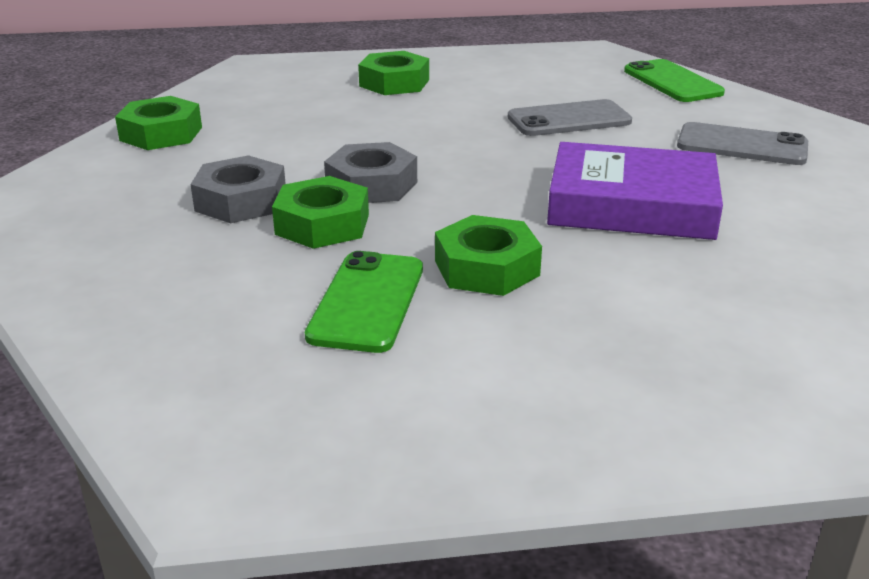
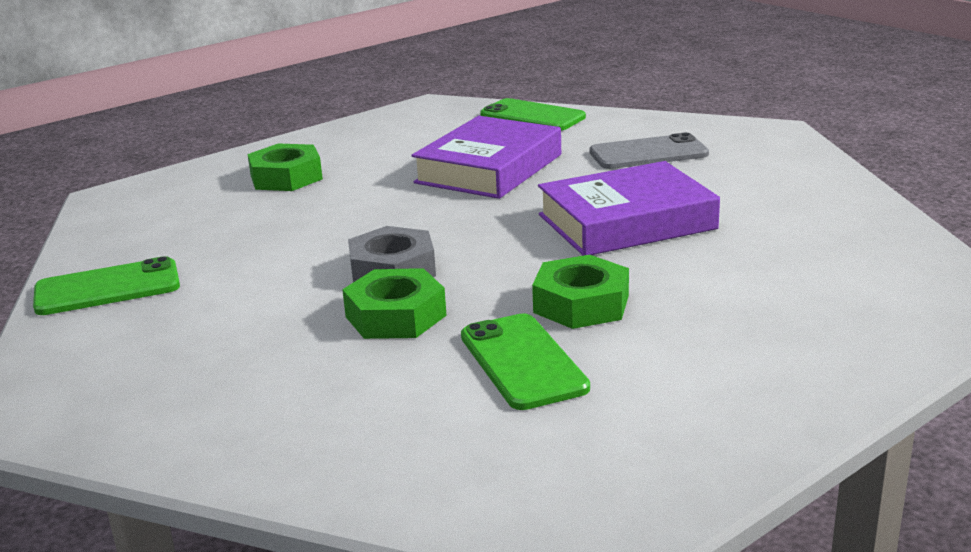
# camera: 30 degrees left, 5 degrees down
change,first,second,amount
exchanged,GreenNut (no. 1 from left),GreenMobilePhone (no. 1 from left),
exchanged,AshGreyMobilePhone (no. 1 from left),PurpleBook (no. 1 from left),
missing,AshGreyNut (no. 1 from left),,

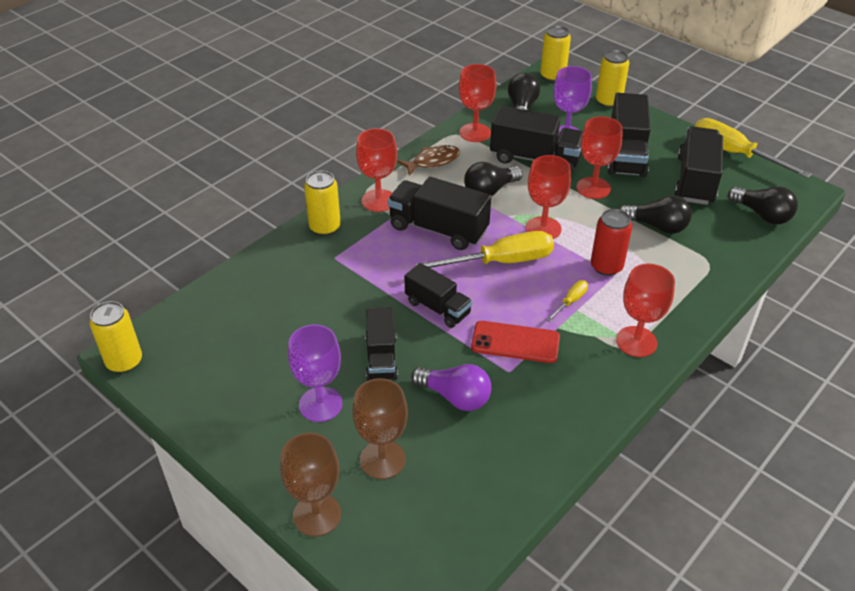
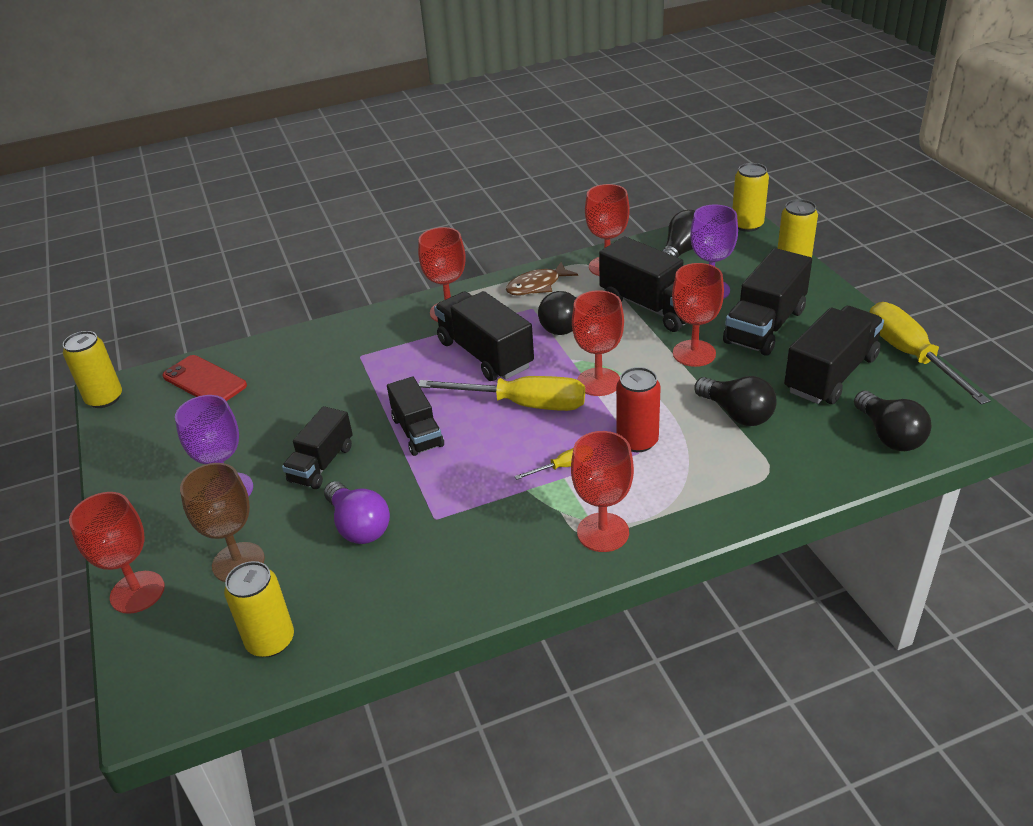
# camera: 30 degrees right, 5 degrees down
change,first,second,amount
spun,DarkBrownFish,,150 degrees clockwise
relocated,GoldenTin (no. 2 from left),,
relocated,ScarletMobilePhone,,
colour,DarkBrownGoblet (no. 1 from left),ScarletGoblet (no. 1 from left),

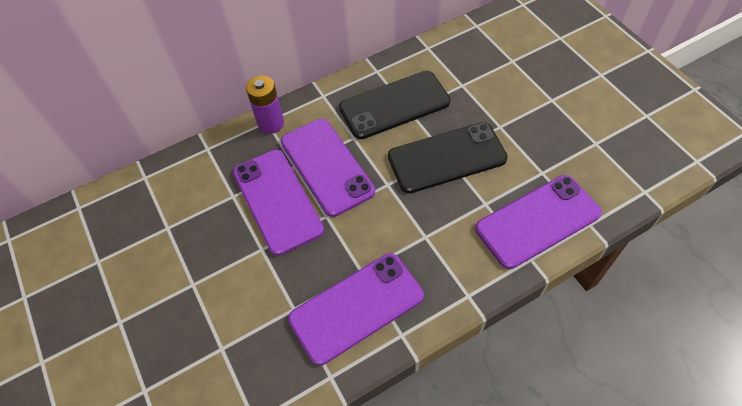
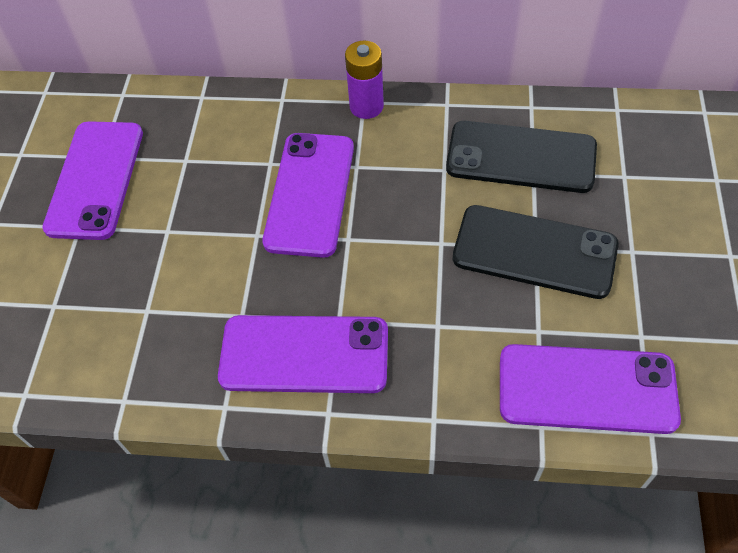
# camera: 35 degrees right, 0 degrees up
change,first,second,amount
relocated,PurpleMobilePhone (no. 2 from left in the first image),PurpleMobilePhone (no. 1 from left),

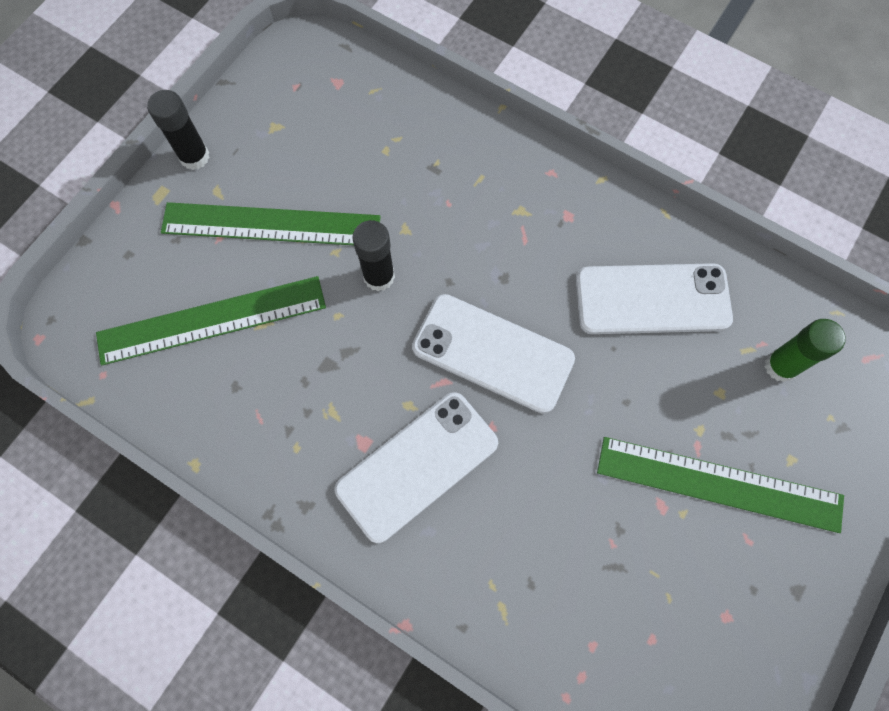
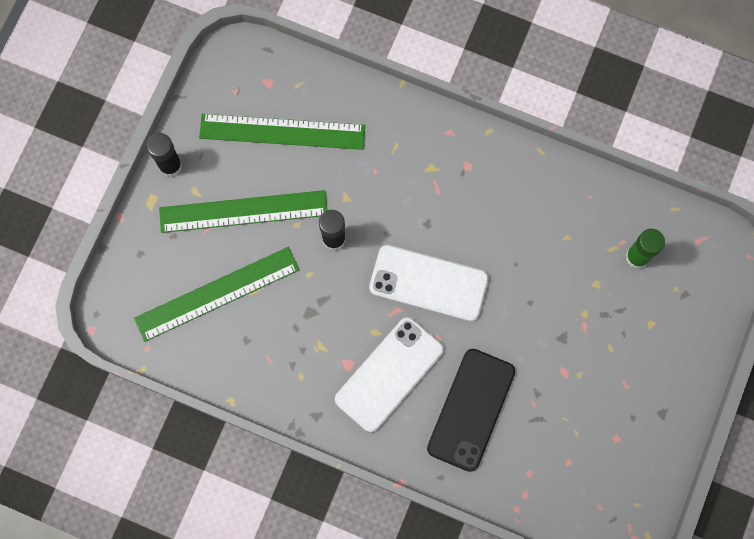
# camera: 10 degrees left, 5 degrees up
change,first,second,amount
missing,SnowWhiteMobilePhone (no. 3 from left),,
relocated,GreenRuler (no. 3 from left),,
appeared,,BlackMobilePhone,

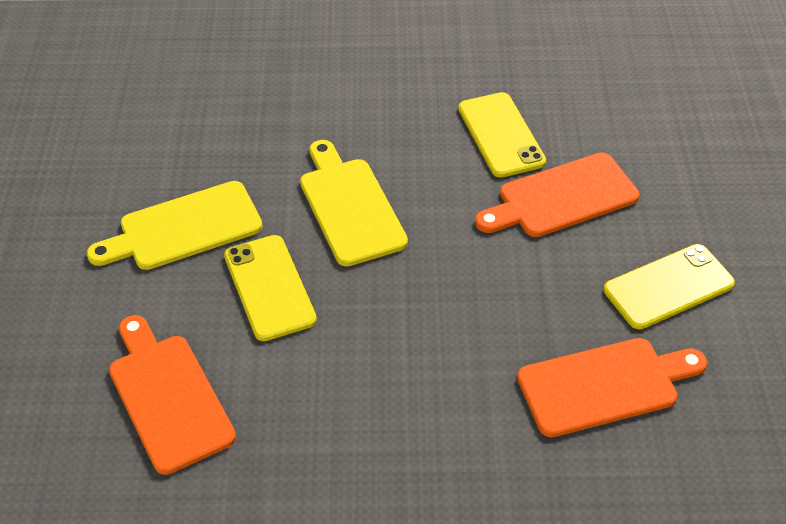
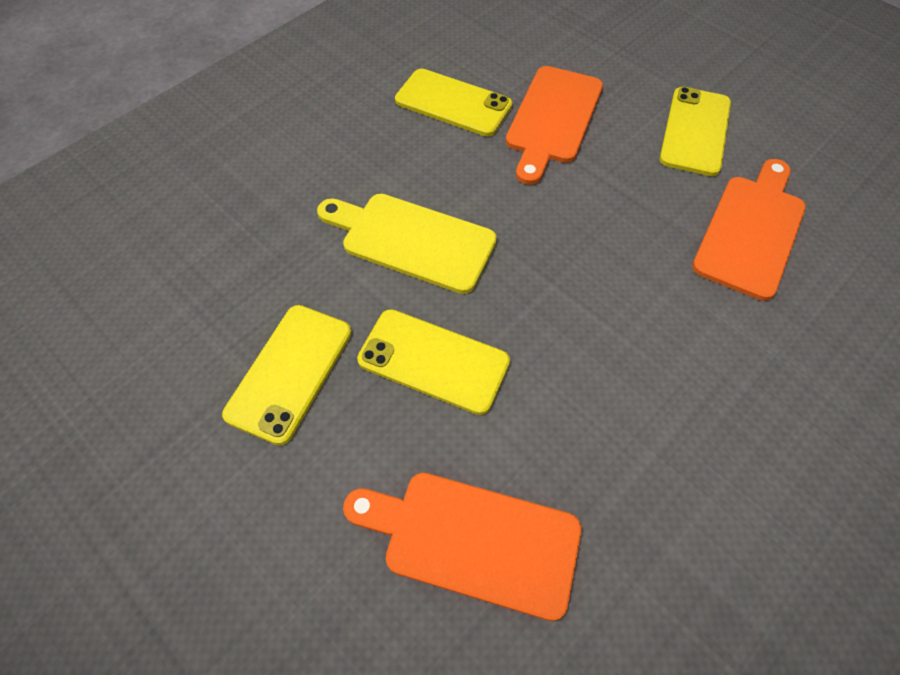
# camera: 45 degrees left, 10 degrees up
change,first,second,amount
exchanged,GoldenCuttingBoard (no. 1 from left),GoldenMobilePhone (no. 1 from left),

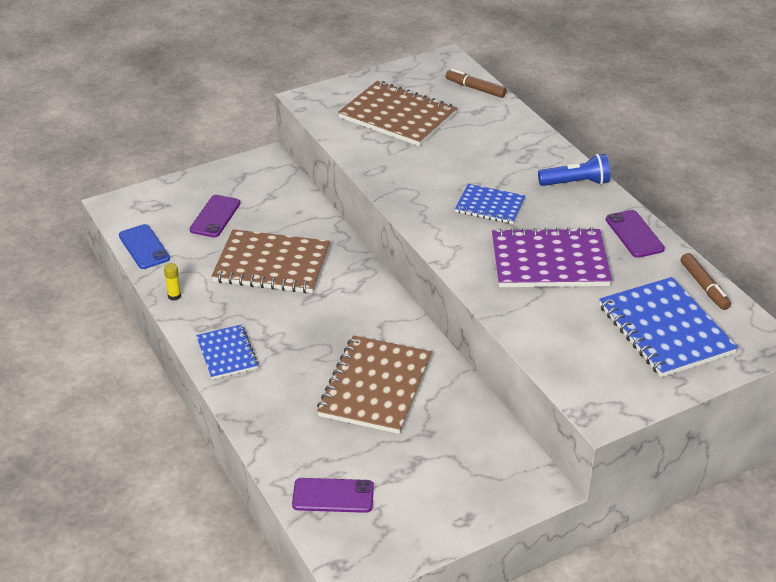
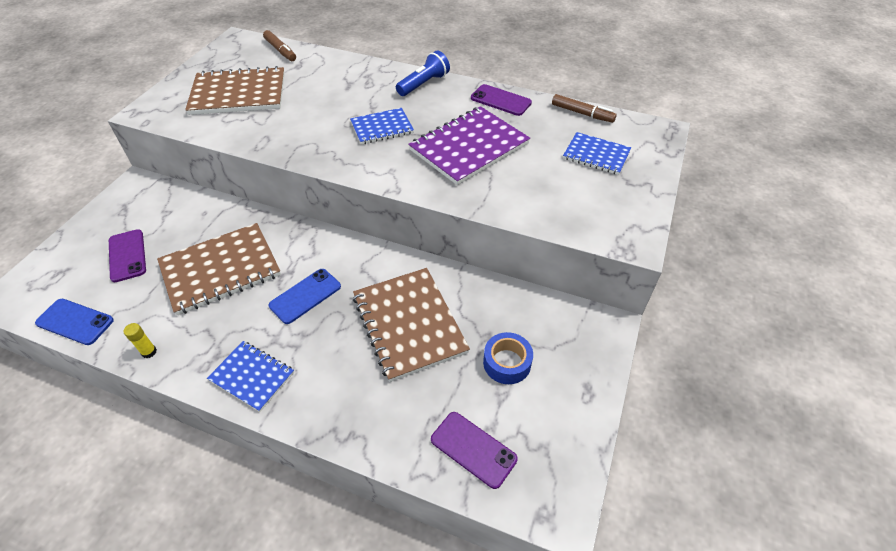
# camera: 40 degrees left, 10 degrees up
change,first,second,amount
spun,DarkBrownMarkerPen (no. 1 from left),,120 degrees counterclockwise
size,BlueNotebook (no. 3 from left),,x0.58
spun,PurpleMobilePhone (no. 2 from left),,75 degrees clockwise
appeared,,BlueMobilePhone (no. 2 from left),
appeared,,BlueRollOfTape,

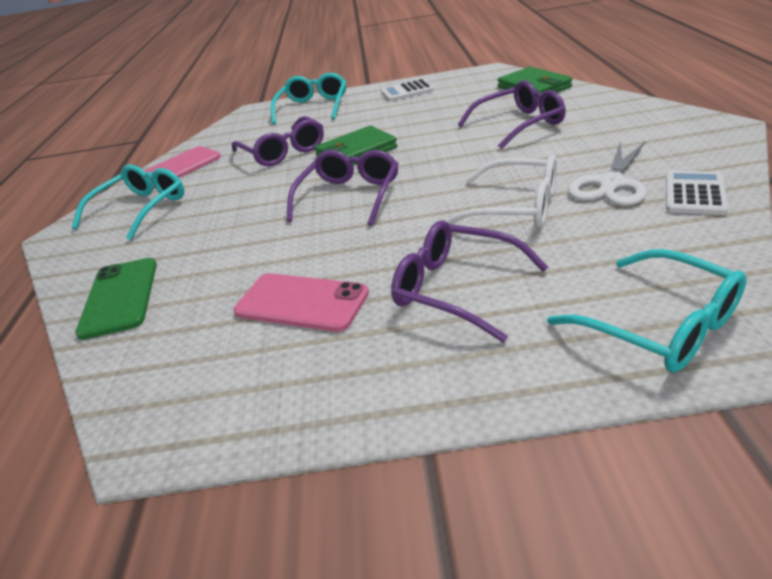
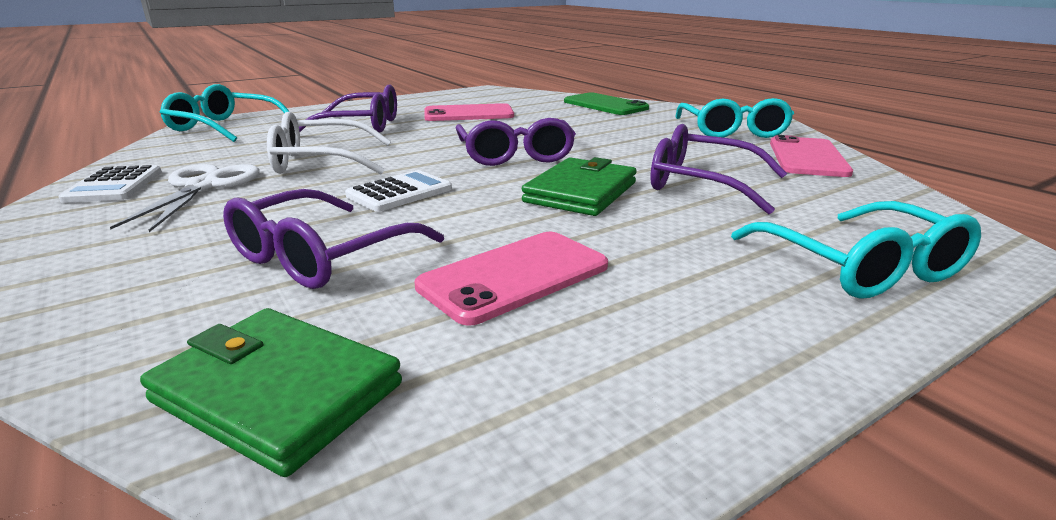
# camera: 145 degrees right, 10 degrees down
change,first,second,amount
relocated,SnowWhiteAddingMachine (no. 1 from left in the first image),SnowWhiteAddingMachine (no. 2 from left),
appeared,,PinkMobilePhone (no. 2 from left),

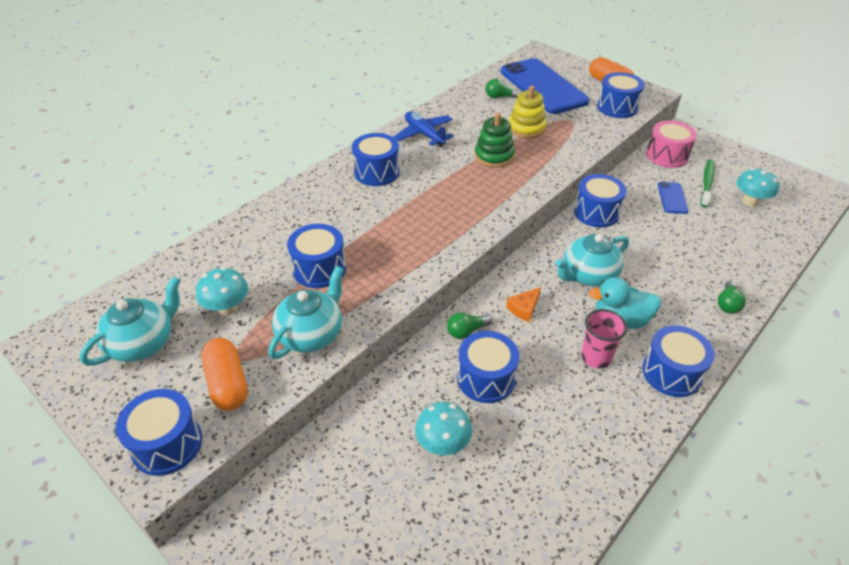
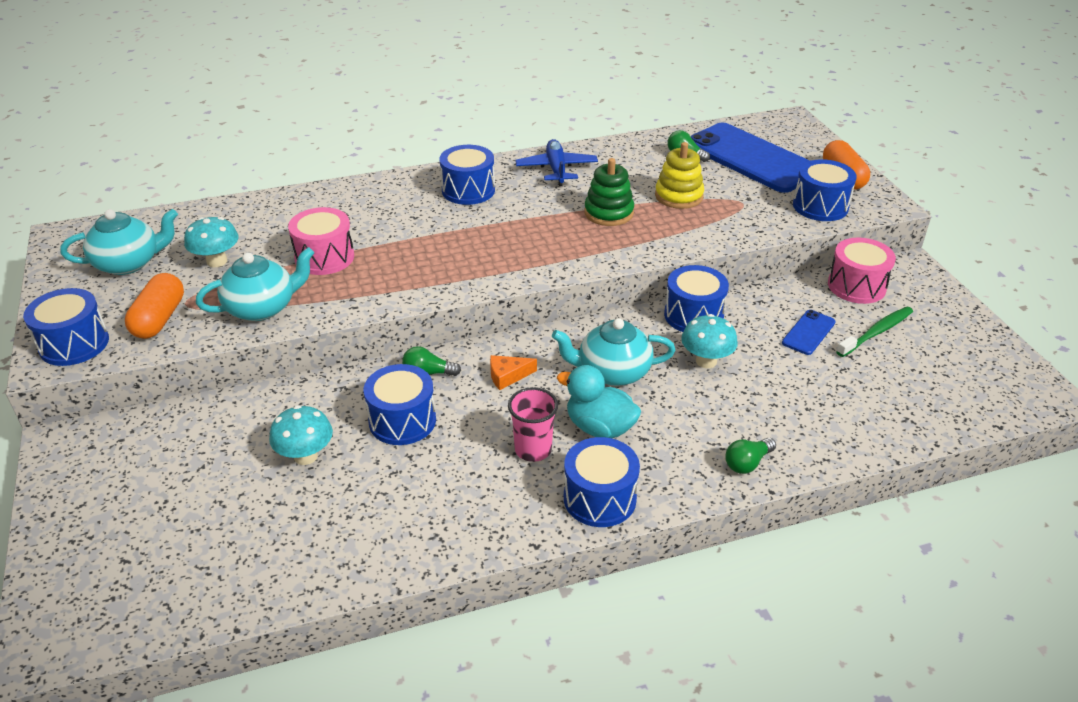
# camera: 30 degrees right, 5 degrees down
change,first,second,amount
spun,BlueMobilePhone (no. 1 from left),,45 degrees counterclockwise
relocated,TealFungus (no. 3 from left),,
colour,BlueSnareDrum (no. 2 from left),PinkSnareDrum (no. 1 from left),

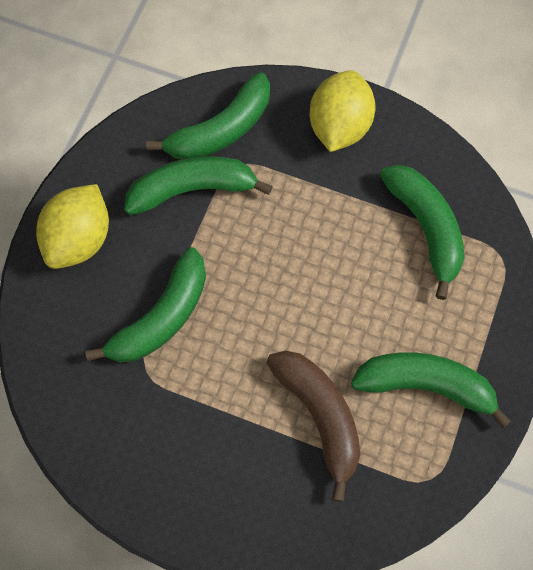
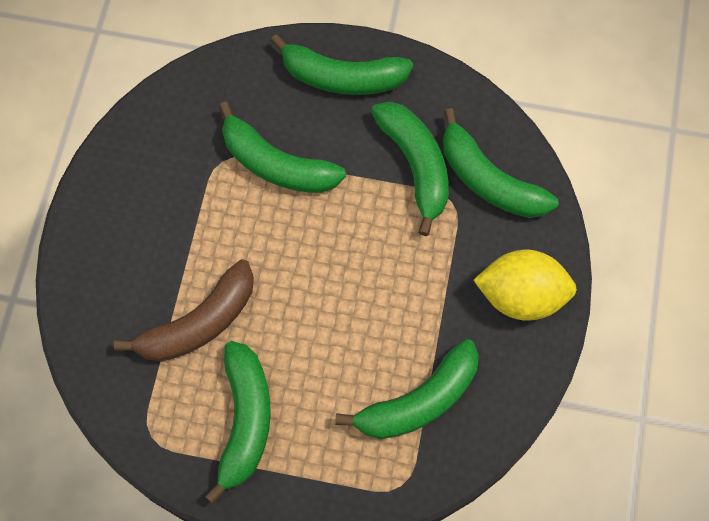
# camera: 80 degrees right, 0 degrees up
change,first,second,amount
exchanged,GoldenToyLemon (no. 1 from left),GreenToyBanana (no. 3 from left),

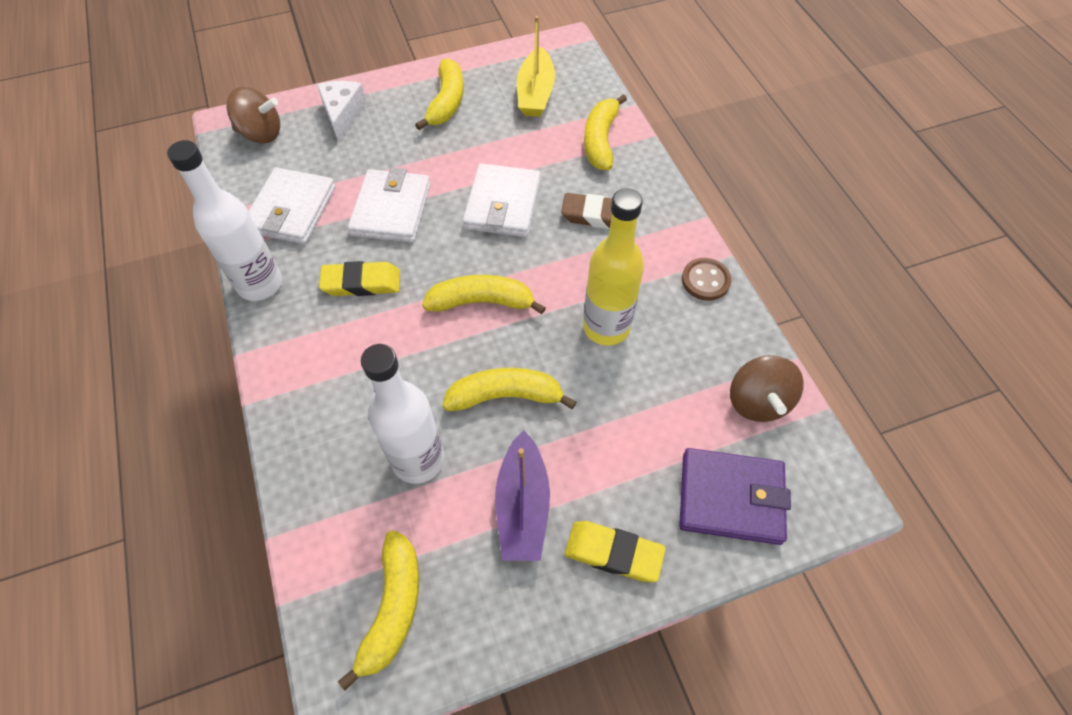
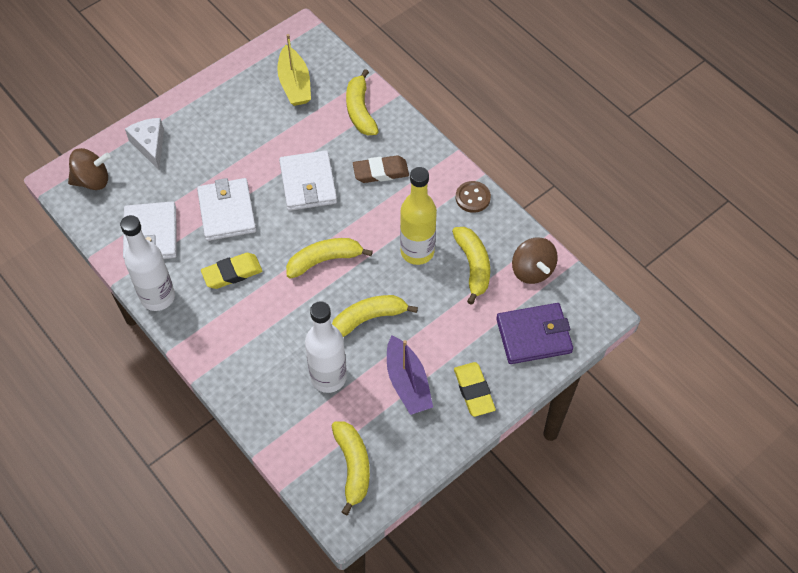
# camera: 20 degrees left, 0 degrees up
change,first,second,amount
relocated,GoldenToyBanana (no. 2 from left in the first image),GoldenToyBanana (no. 5 from left),
spun,GoldenEraser (no. 2 from left),,75 degrees clockwise

